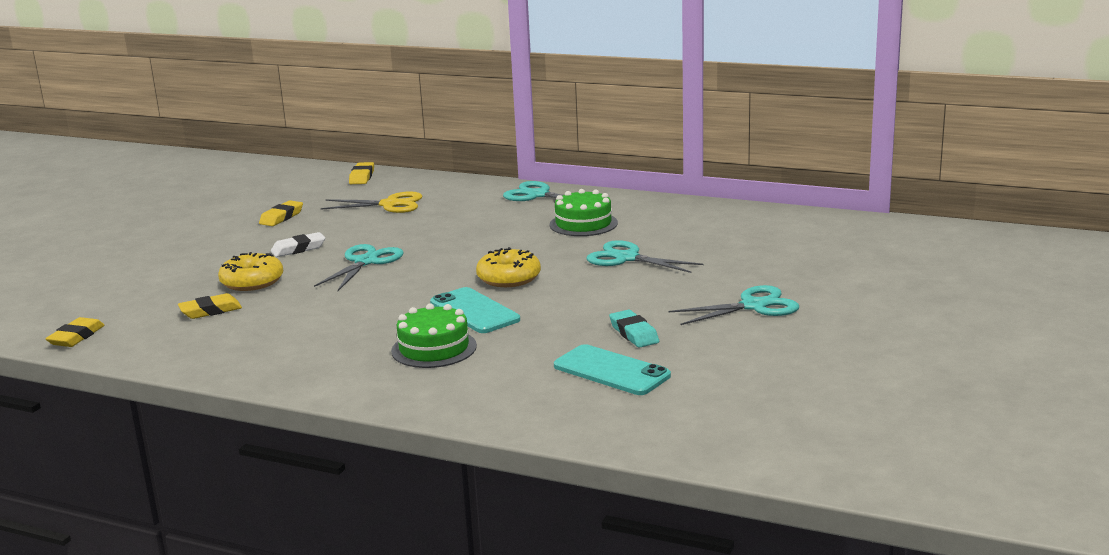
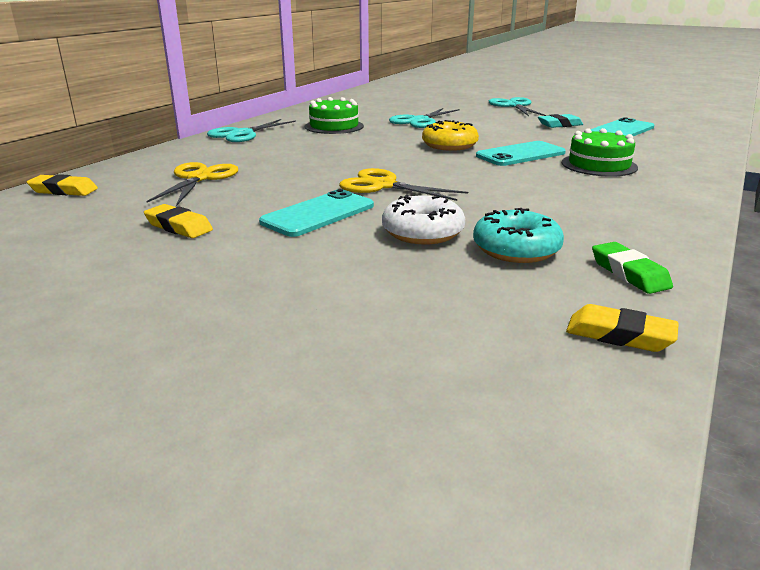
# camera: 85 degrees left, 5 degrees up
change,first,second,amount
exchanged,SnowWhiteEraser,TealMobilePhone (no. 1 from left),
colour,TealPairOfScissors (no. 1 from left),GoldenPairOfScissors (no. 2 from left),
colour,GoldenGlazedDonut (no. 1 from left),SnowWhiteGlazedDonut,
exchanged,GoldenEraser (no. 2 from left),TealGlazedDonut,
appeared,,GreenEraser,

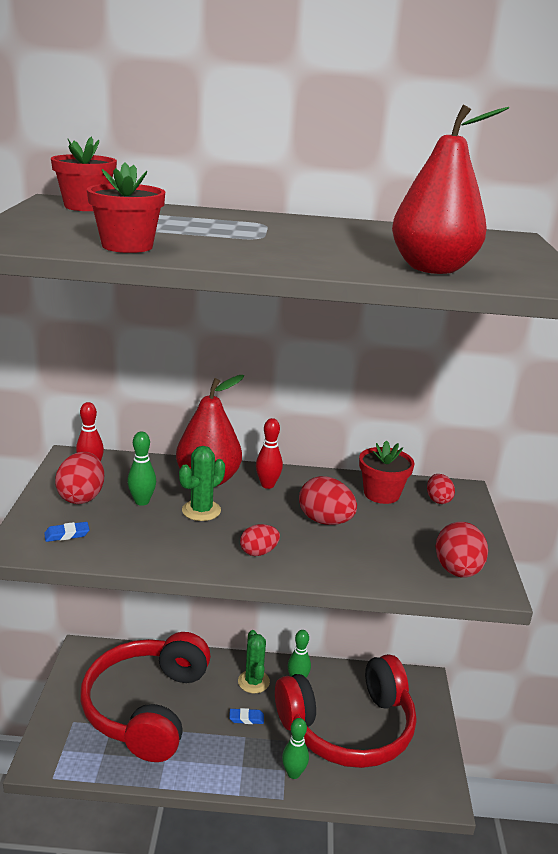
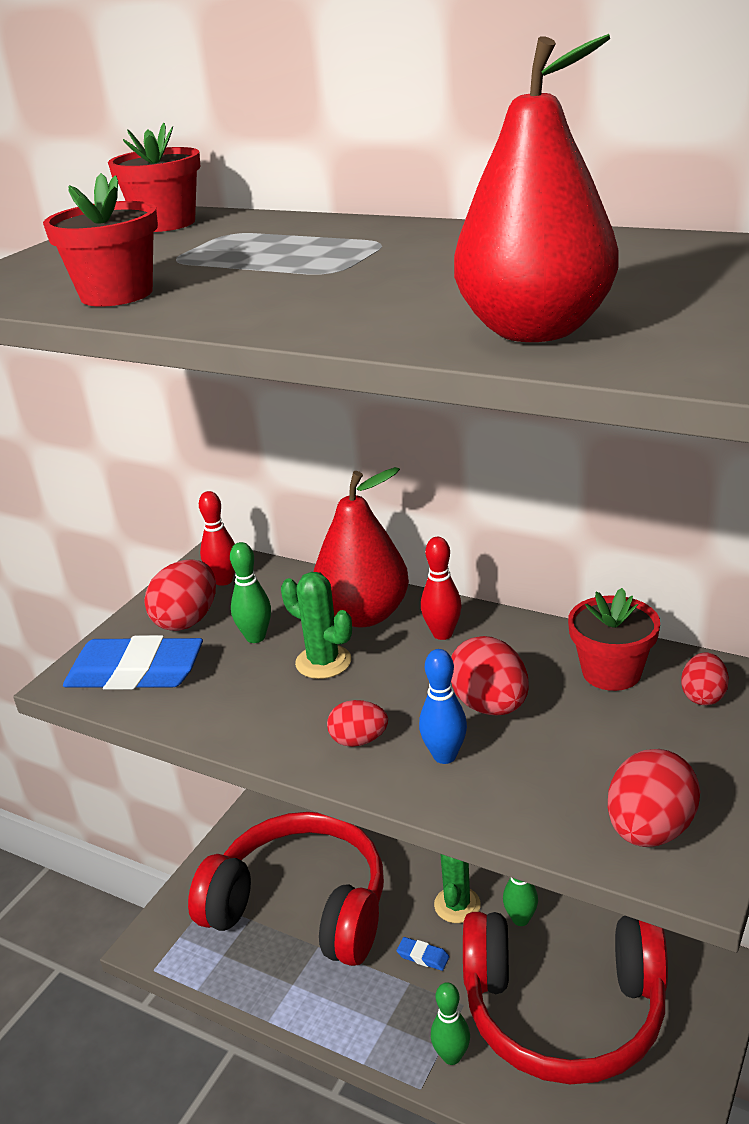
# camera: 30 degrees right, 5 degrees up
change,first,second,amount
spun,GreenPricklyPlant (no. 1 from left),,60 degrees clockwise
size,BlueEraser (no. 1 from left),,x2.38
spun,ScarletHeadset (no. 1 from left),,75 degrees clockwise
appeared,,BlueBowlingPin,

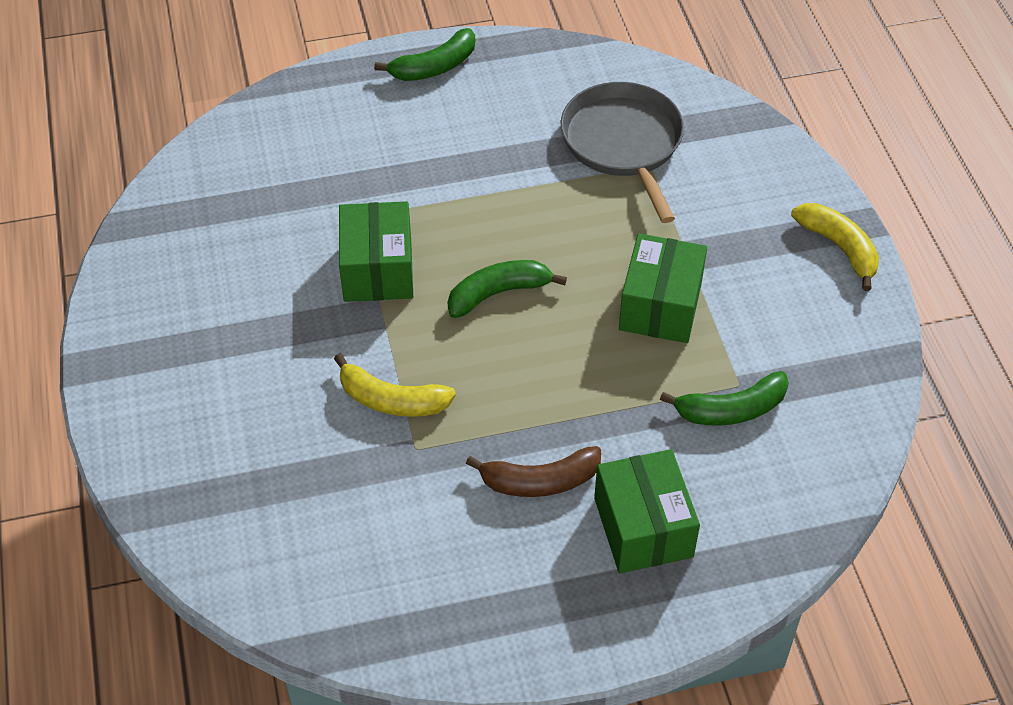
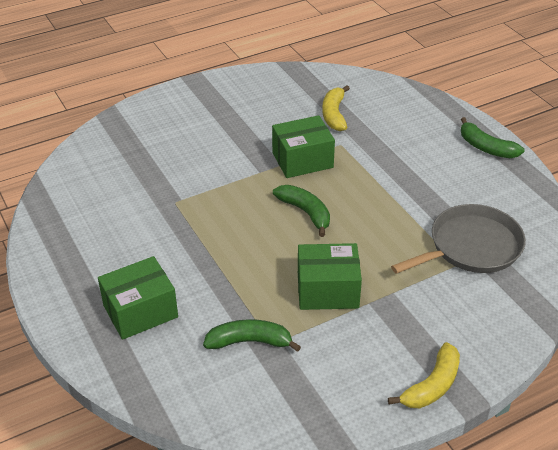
# camera: 75 degrees right, 10 degrees down
change,first,second,amount
relocated,GoldenToyBanana (no. 1 from left),,
spun,GreenToyBanana (no. 3 from left in the first image),GreenToyBanana (no. 1 from left),120 degrees clockwise
missing,DarkBrownToyBanana,,

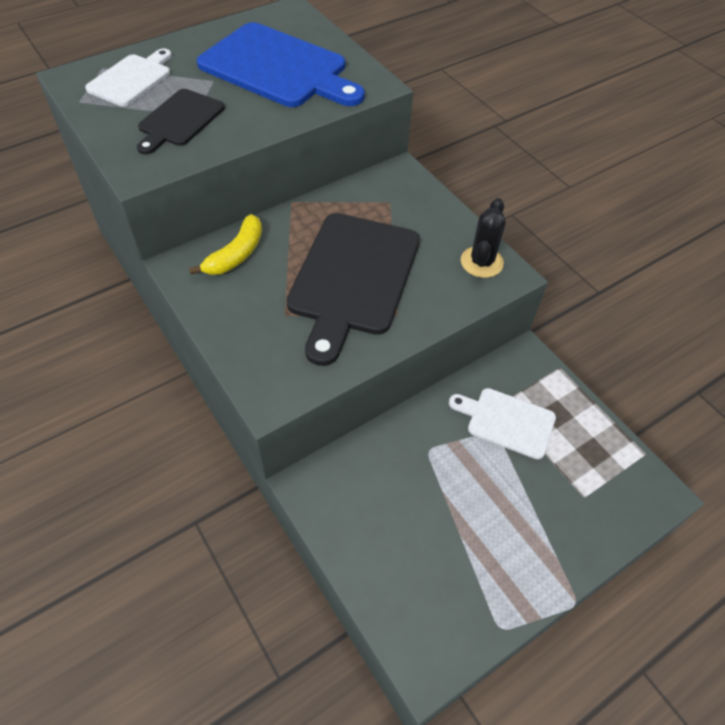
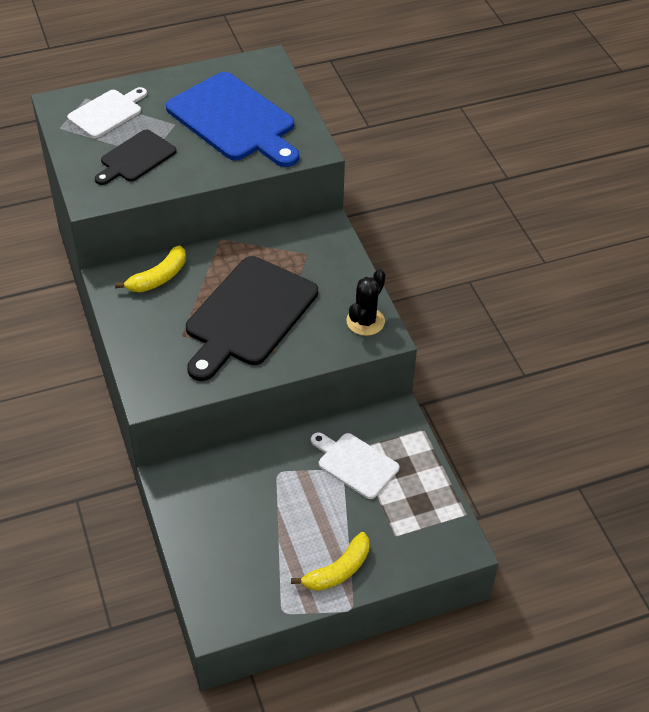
# camera: 15 degrees right, 5 degrees down
change,first,second,amount
appeared,,GoldenToyBanana (no. 2 from left),

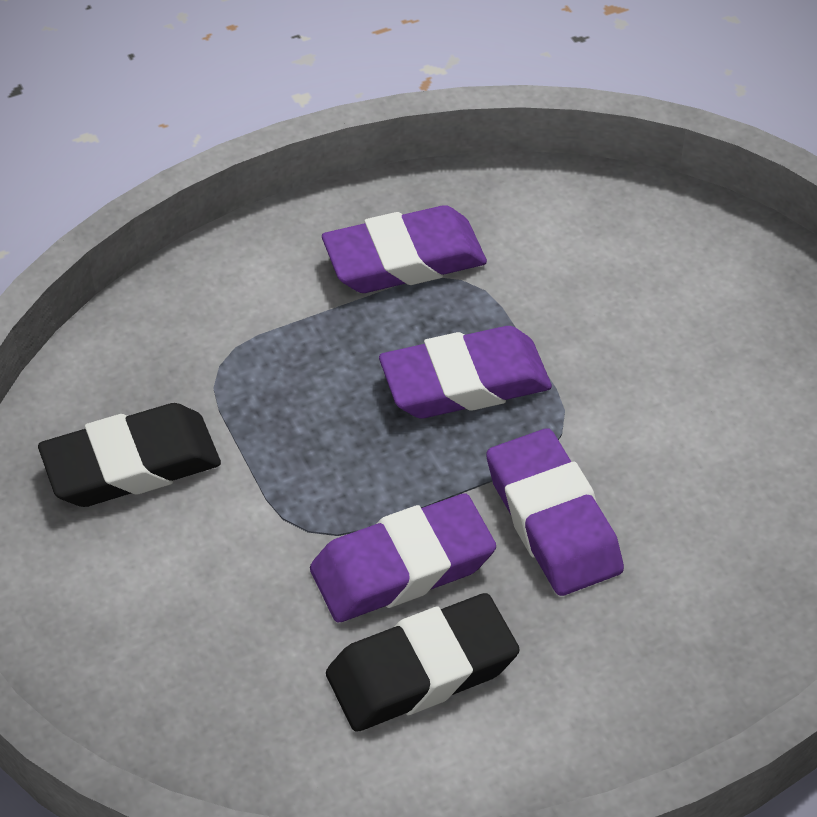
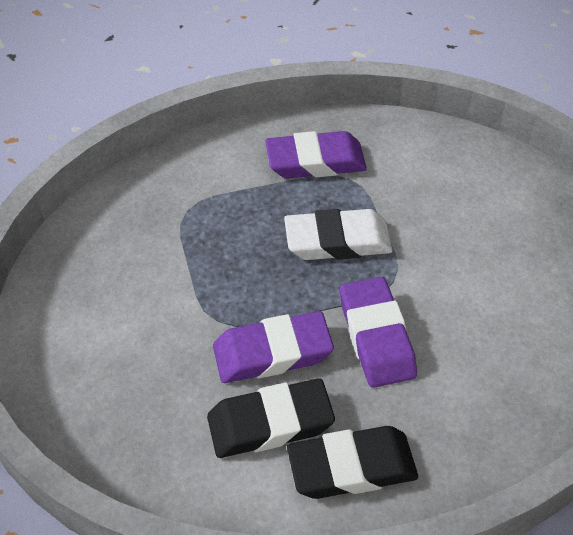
# camera: 10 degrees right, 0 degrees up
change,first,second,amount
colour,PurpleEraser (no. 3 from left),SnowWhiteEraser,
relocated,BlackEraser (no. 1 from left in the first image),BlackEraser (no. 2 from left),

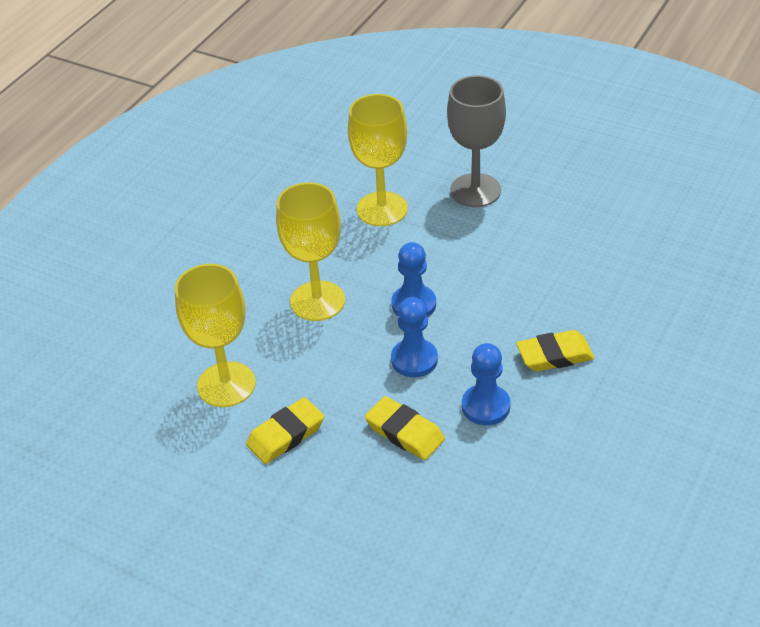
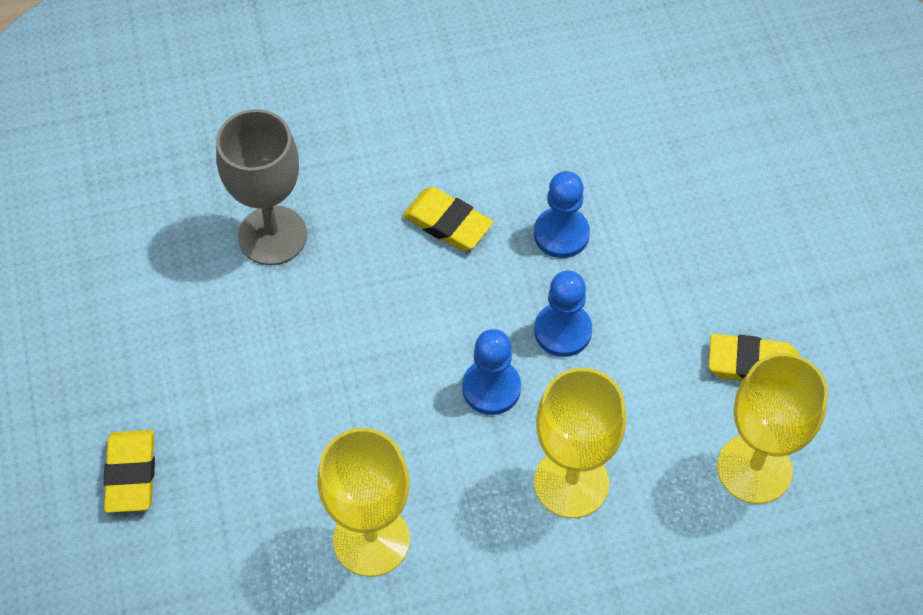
# camera: 135 degrees left, 15 degrees up
change,first,second,amount
relocated,AshGreyGoblet,,
relocated,GoldenEraser (no. 2 from left in the first image),GoldenEraser (no. 1 from left),

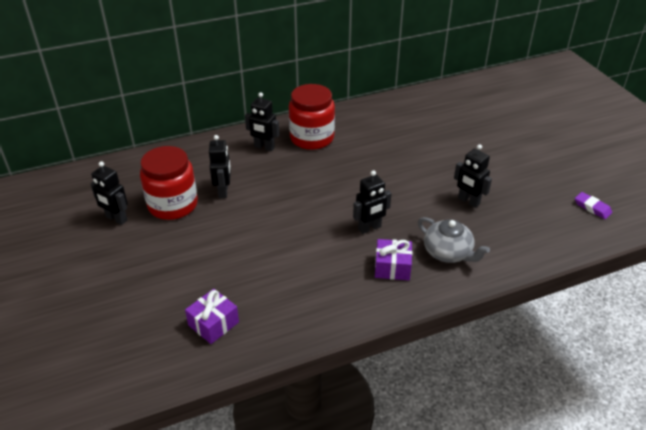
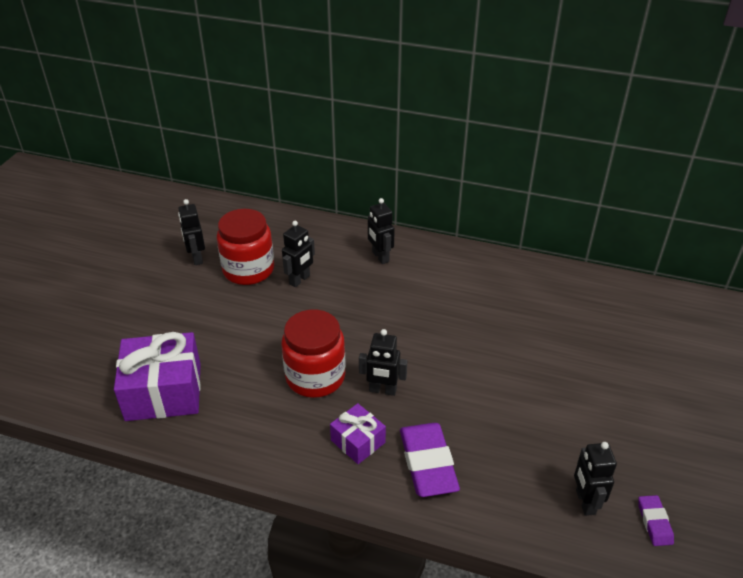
# camera: 40 degrees right, 0 degrees up
change,first,second,amount
relocated,ScarletJamJar (no. 2 from left),,
relocated,BlackRobot (no. 5 from left),,
exchanged,AshGreyChinaTeapot,PurpleEraser (no. 1 from left),
size,PurpleWrappedGift (no. 1 from left),,x1.86

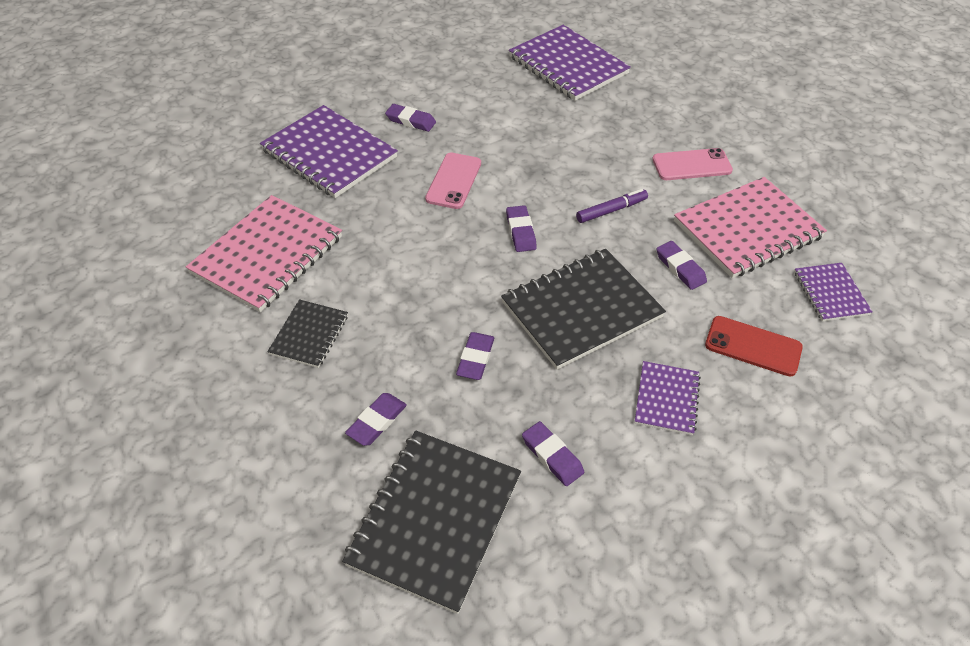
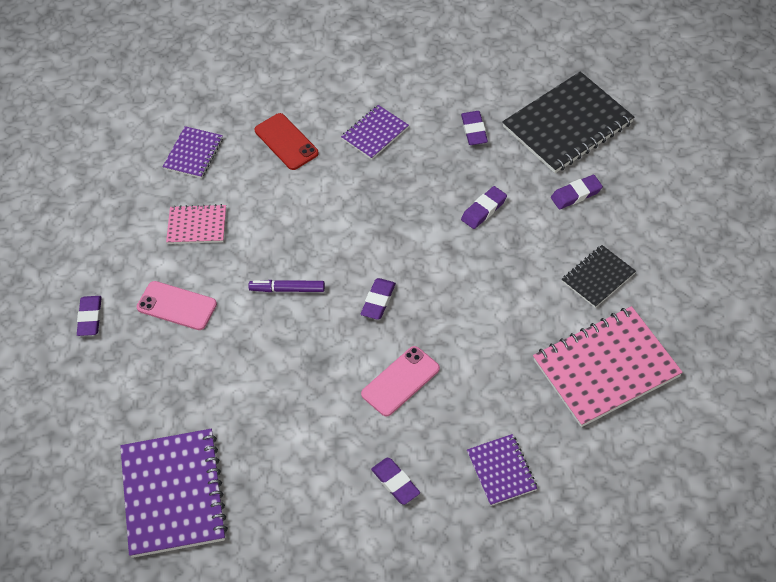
# camera: 145 degrees left, 5 degrees up
change,first,second,amount
size,PurpleNotebook (no. 1 from left in the first image),PurpleNotebook (no. 4 from left),x0.53
size,PinkNotebook (no. 2 from left in the first image),PinkNotebook (no. 1 from left),x0.53
relocated,PurpleEraser (no. 6 from left in the first image),PurpleEraser (no. 1 from left),
missing,BlackNotebook (no. 3 from left),,

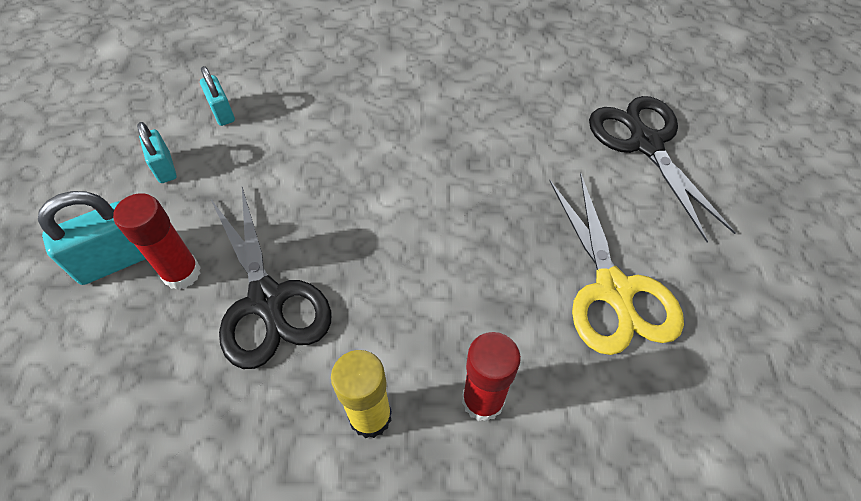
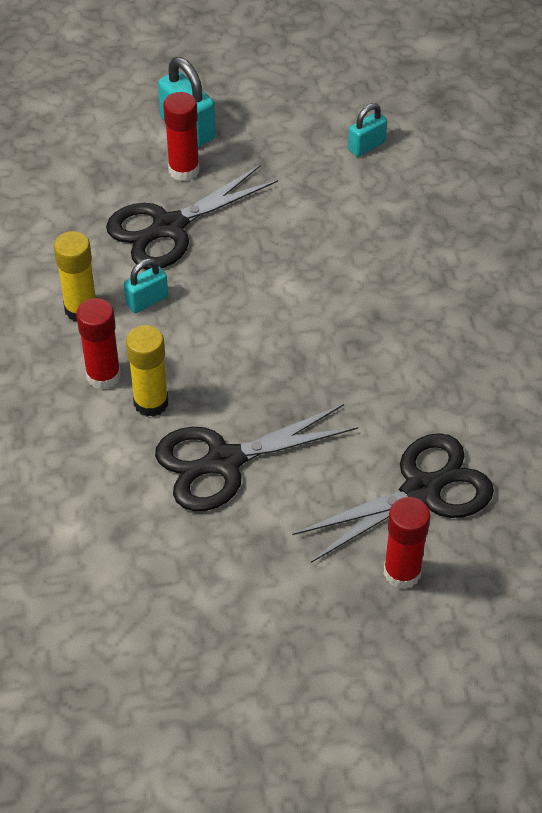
# camera: 80 degrees right, 5 degrees down
change,first,second,amount
relocated,TealPadlock (no. 2 from left in the first image),TealPadlock (no. 1 from left),
colour,GoldenPairOfScissors,BlackPairOfScissors (no. 2 from left),
appeared,,GoldenGlueStick (no. 2 from left),
appeared,,ScarletGlueStick (no. 3 from left),

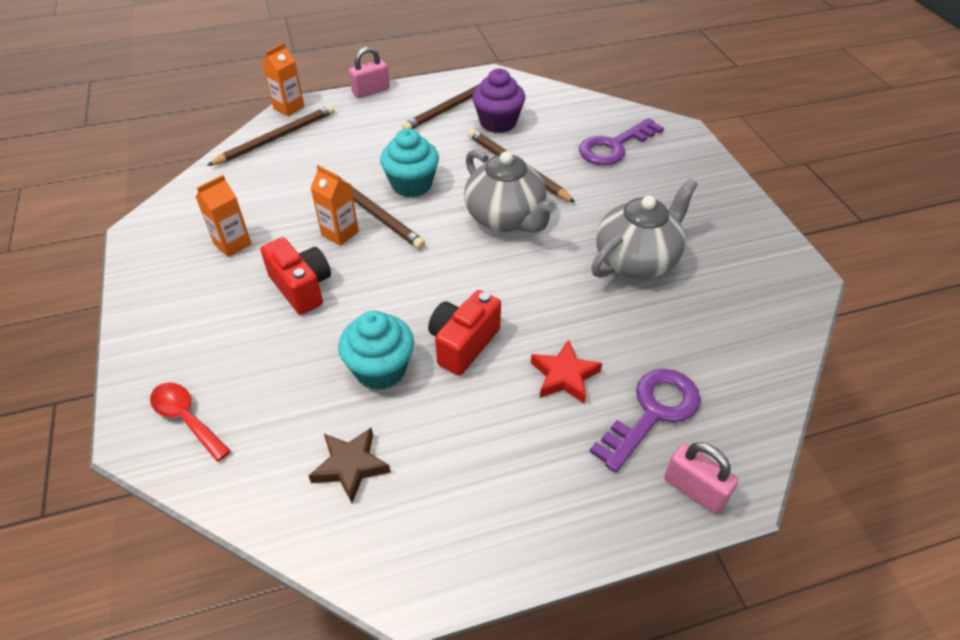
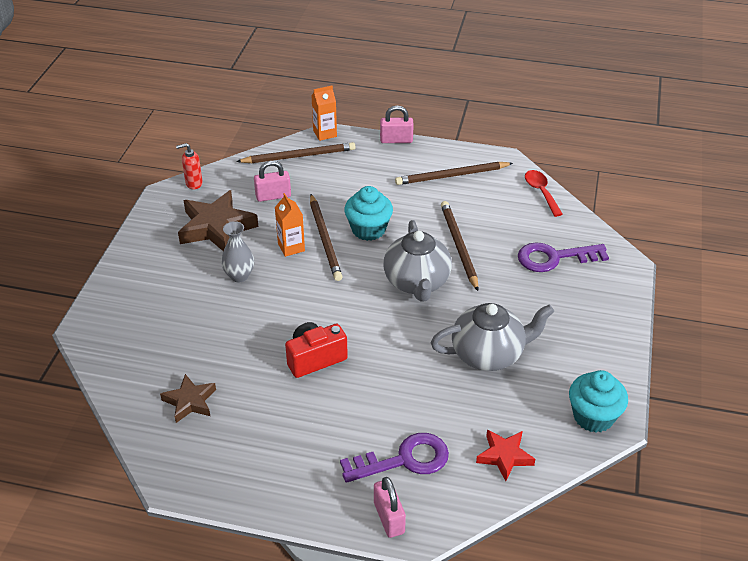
# camera: 30 degrees right, 5 degrees down
change,first,second,amount
missing,PurpleMuffin,,
exchanged,OrangeColouredJuiceCarton (no. 1 from left),DarkBrownFivePointedStar (no. 2 from left),
exchanged,ScarletCamera (no. 1 from left),AshGreyFlowerVase,
relocated,TealMuffin (no. 1 from left in the first image),TealMuffin (no. 2 from left),
relocated,ScarletFivePointedStar,,
relocated,ScarletTablespoon,,
appeared,,ScarletSoapPump,
appeared,,PinkPadlock (no. 1 from left),

